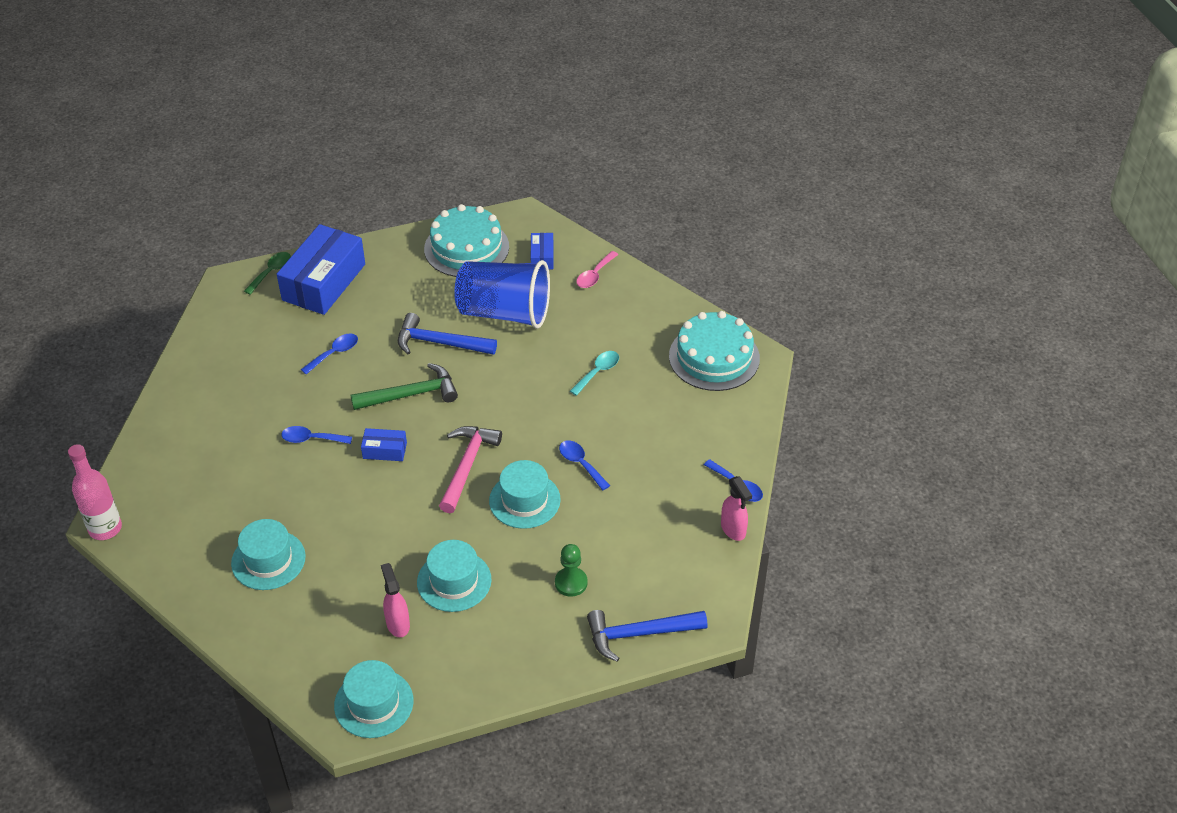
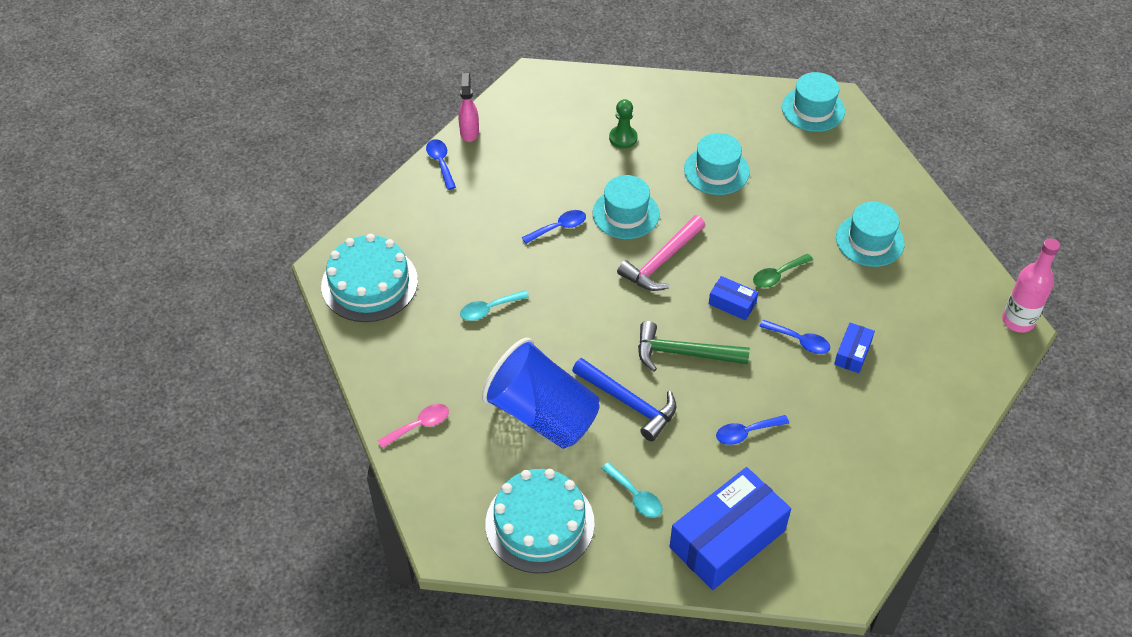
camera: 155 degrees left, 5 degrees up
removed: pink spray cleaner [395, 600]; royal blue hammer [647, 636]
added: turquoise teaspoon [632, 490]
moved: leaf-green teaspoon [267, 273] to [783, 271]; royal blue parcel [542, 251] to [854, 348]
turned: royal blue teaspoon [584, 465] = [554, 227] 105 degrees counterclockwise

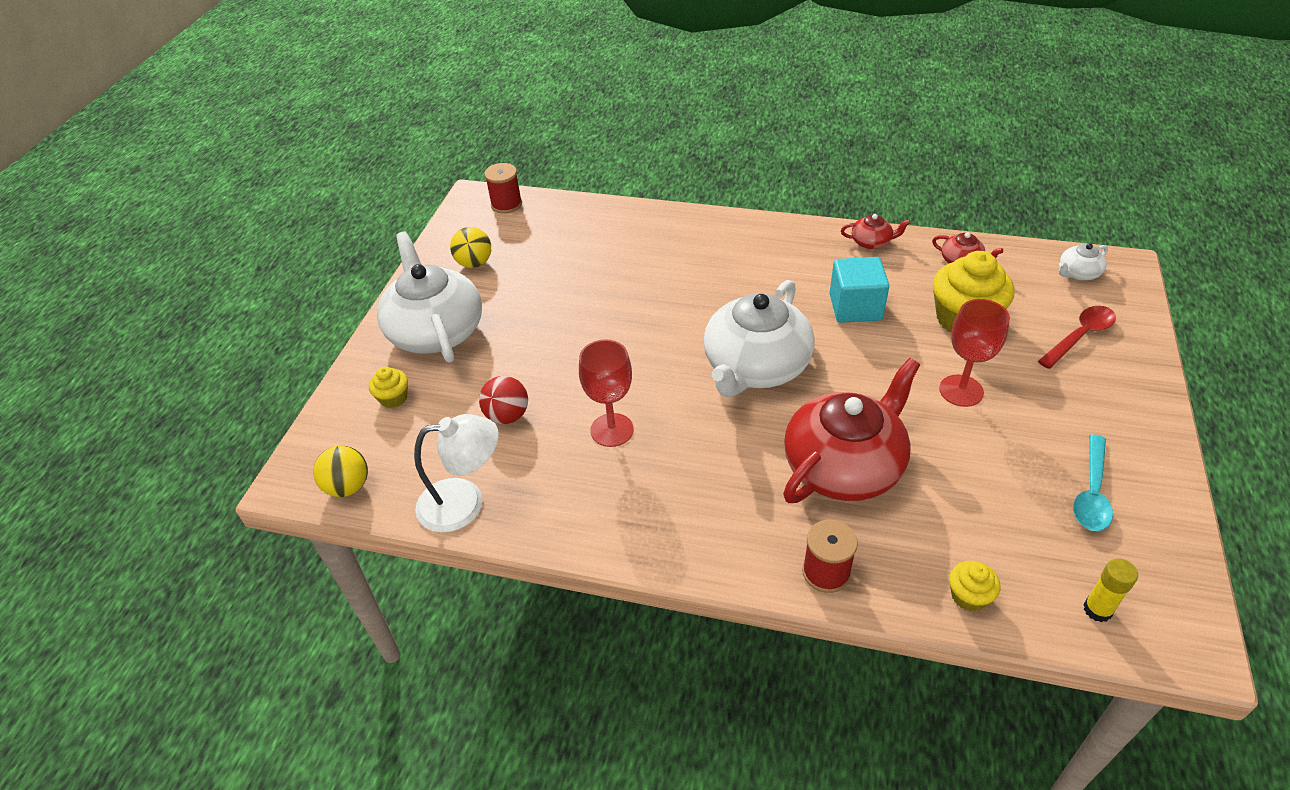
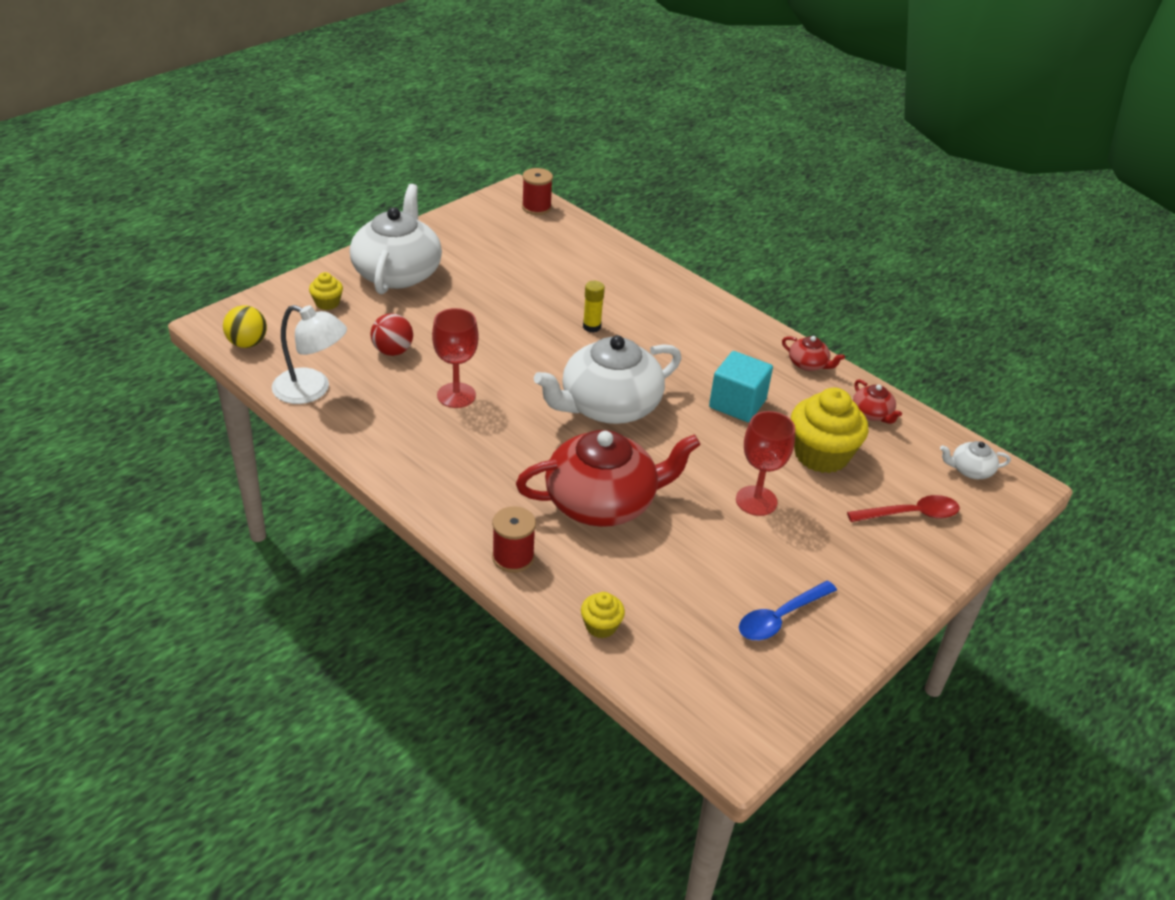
camera: 25 degrees right, 5 degrees down
removed: yellow sphere [470, 247]
moved: yellow glue [1110, 590] to [594, 307]
recoloured: turquoise teaspoon [1093, 482] to royal blue teaspoon [788, 610]

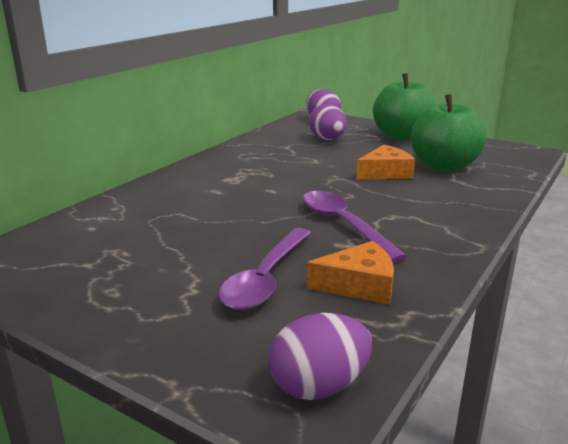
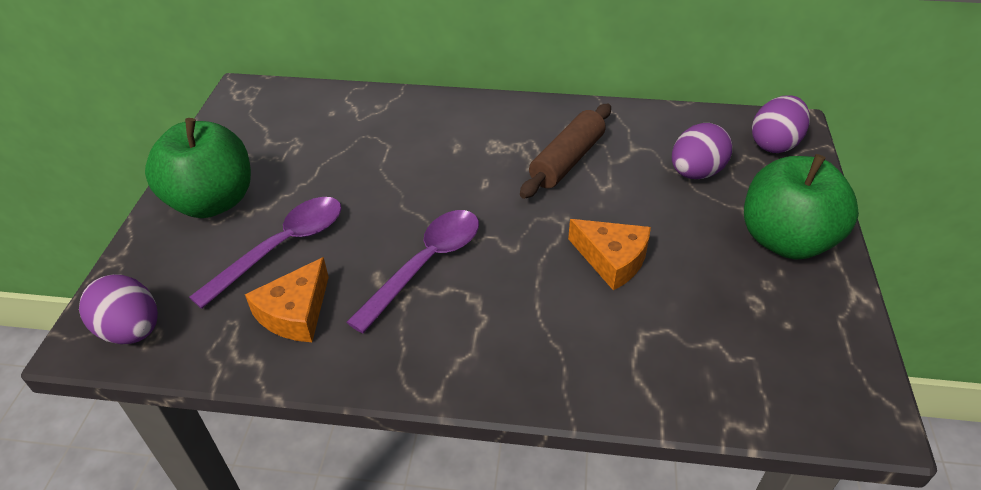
camera: 65 degrees right, 20 degrees up
added: brown pastry roller [565, 151]
moved: leaf-green apple fruit [448, 133] to [198, 168]
turned: royal purple teaspoon [265, 269] = [265, 253] 135 degrees clockwise; bright orange piece of cheese [350, 272] = [287, 299] 60 degrees clockwise

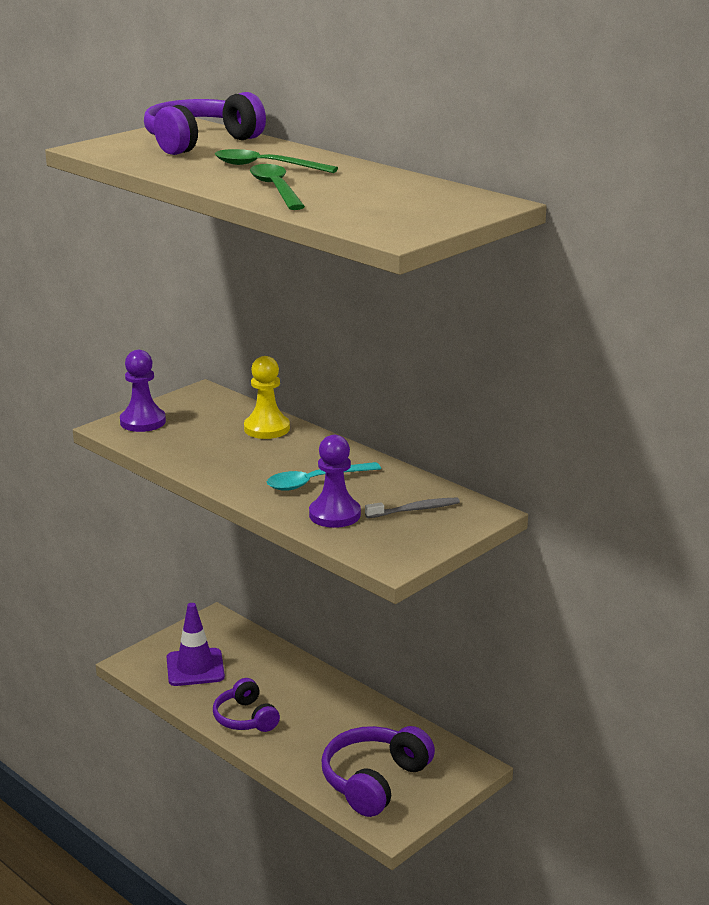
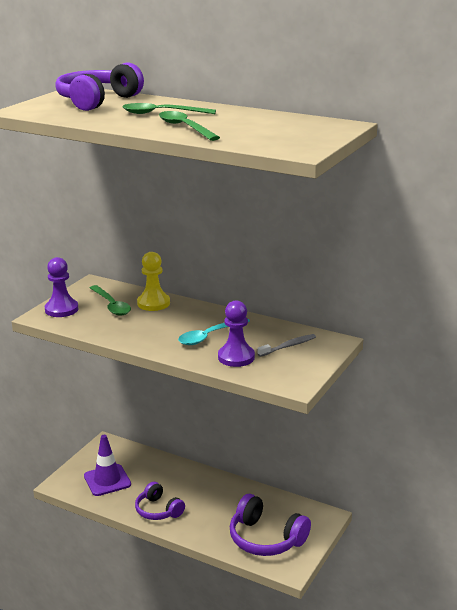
camera: 15 degrees left, 0 degrees up
added: leaf-green teaspoon [110, 300]
turned: royal purple over-ear headphones [378, 771] = [270, 525] 75 degrees counterclockwise

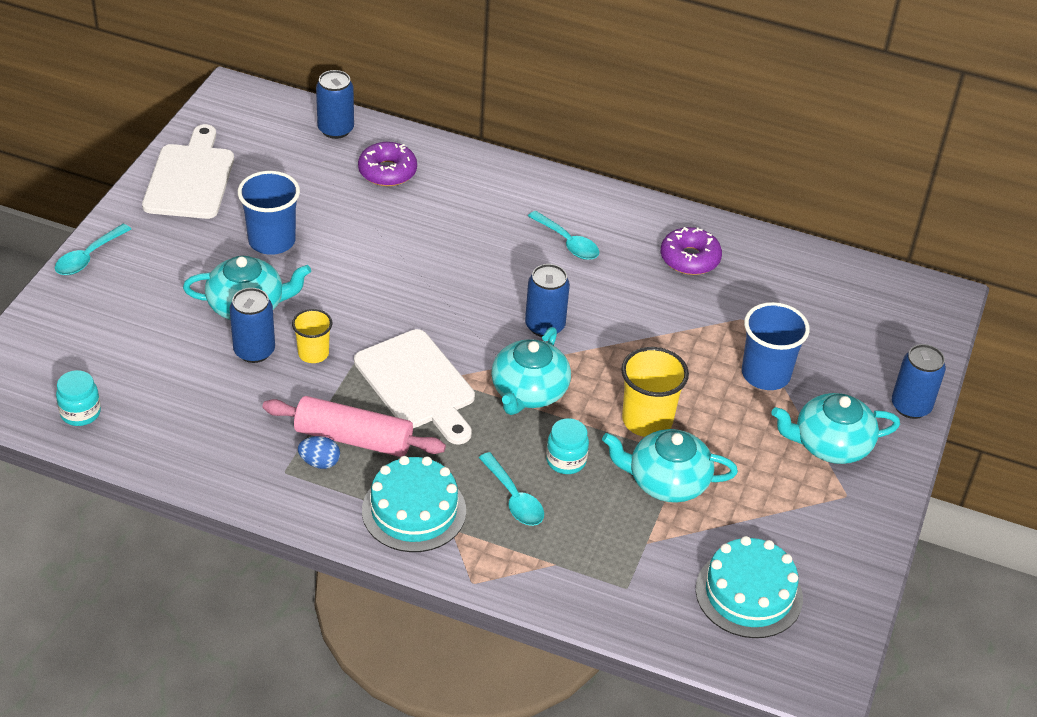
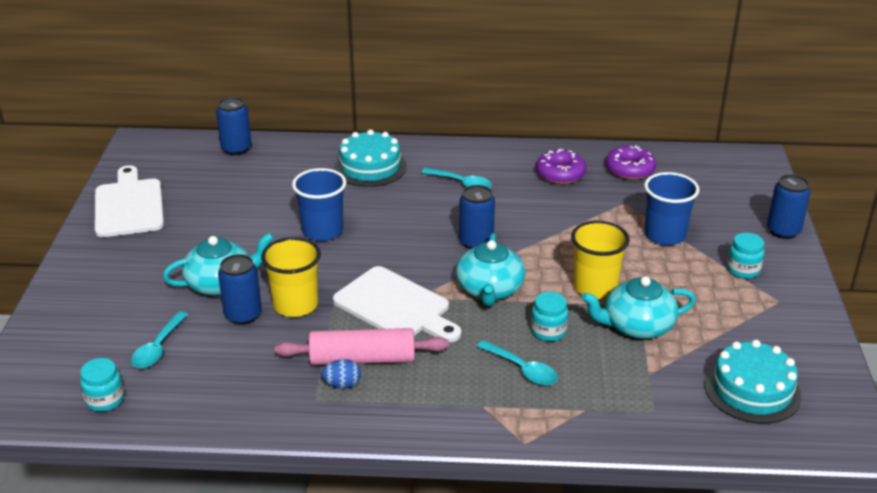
camera: 15 degrees left, 10 degrees down
moved: turquoise teaspoon [93, 249] to [159, 340]; royal blue beaker [269, 213] to [319, 204]; turquoise layer cake [414, 504] to [370, 158]; royal purple donut [387, 164] to [631, 162]
replaced: turquoise teapot [835, 428] to turquoise jam jar [746, 256]
resized: yellow beaker [312, 336] = [291, 277] x1.62

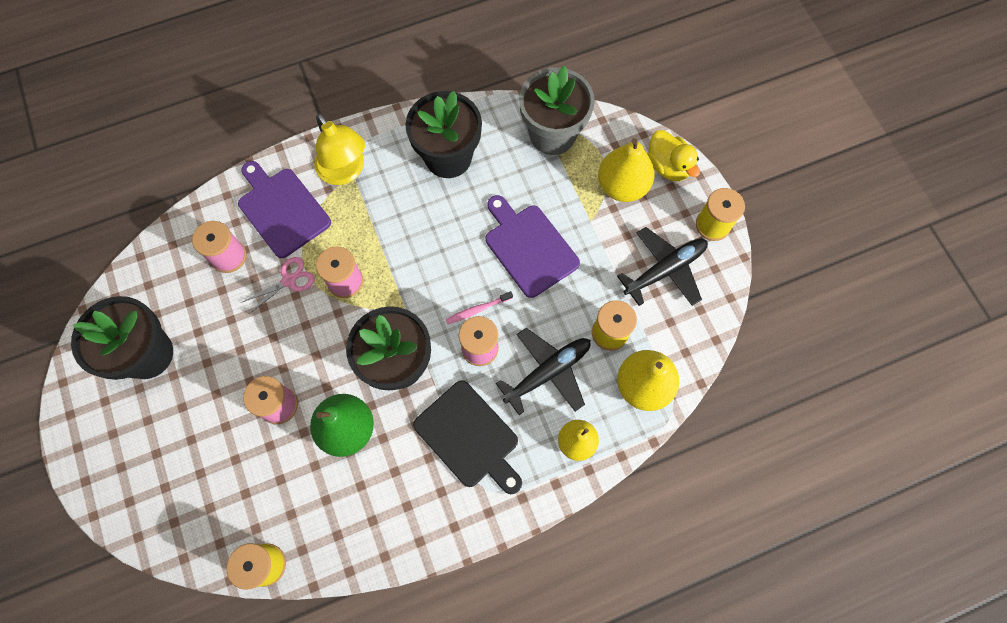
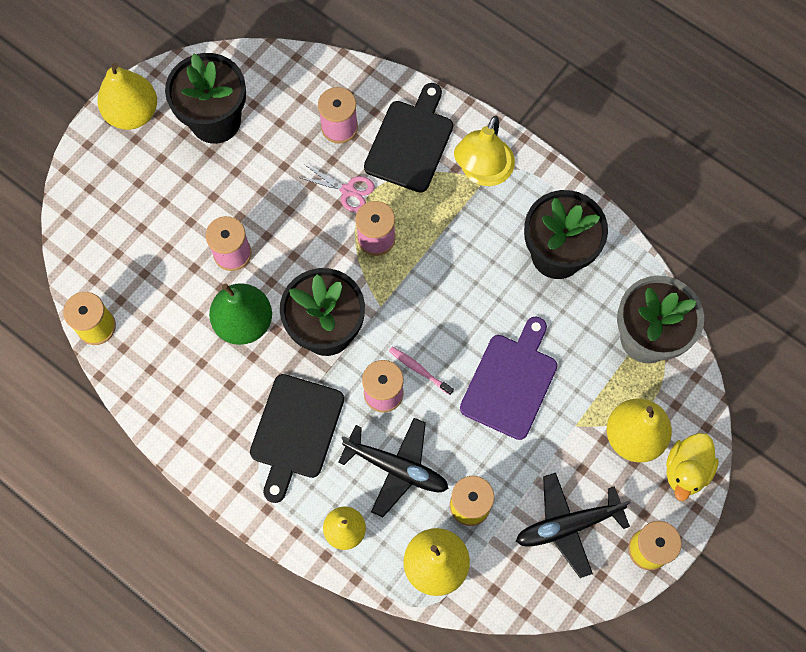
camera: 60 degrees right, 0 degrees up
added: yellow pear fruit [127, 96]
recoloured: royal purple chopping board [284, 209] to black chopping board [408, 138]
turned: black aeroplane [662, 266] = [573, 525] 135 degrees clockwise

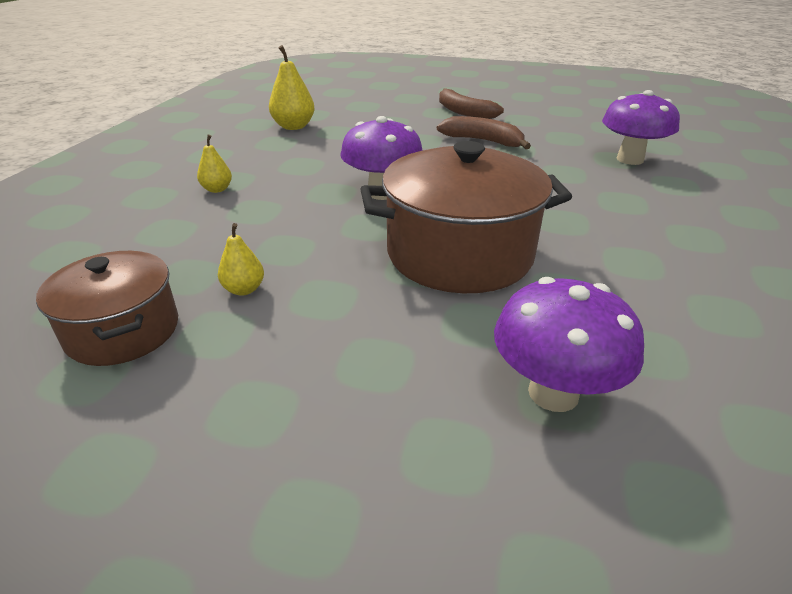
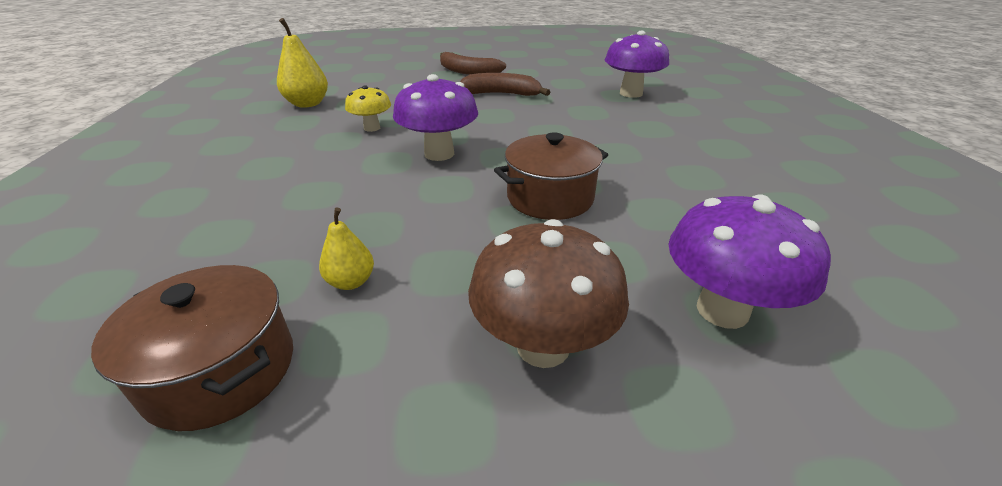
camera: 20 degrees left, 0 degrees up
removed: yellow pear fruit [214, 164]
added: yellow fungus [368, 108]; brown fungus [548, 293]
resized: brown stockpot [466, 217] = [551, 176] x0.60

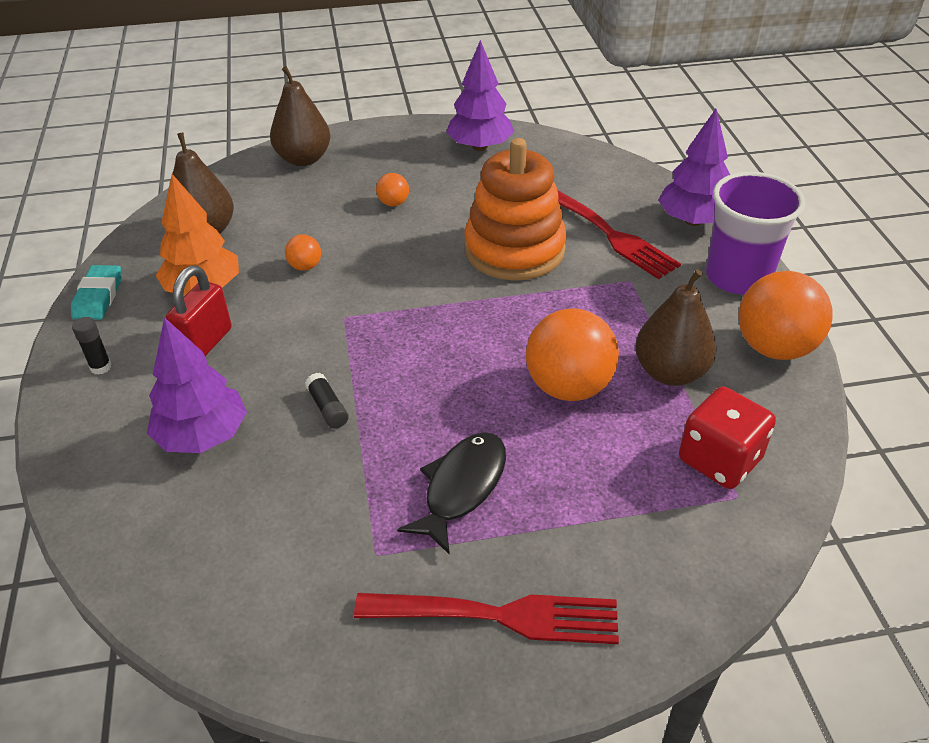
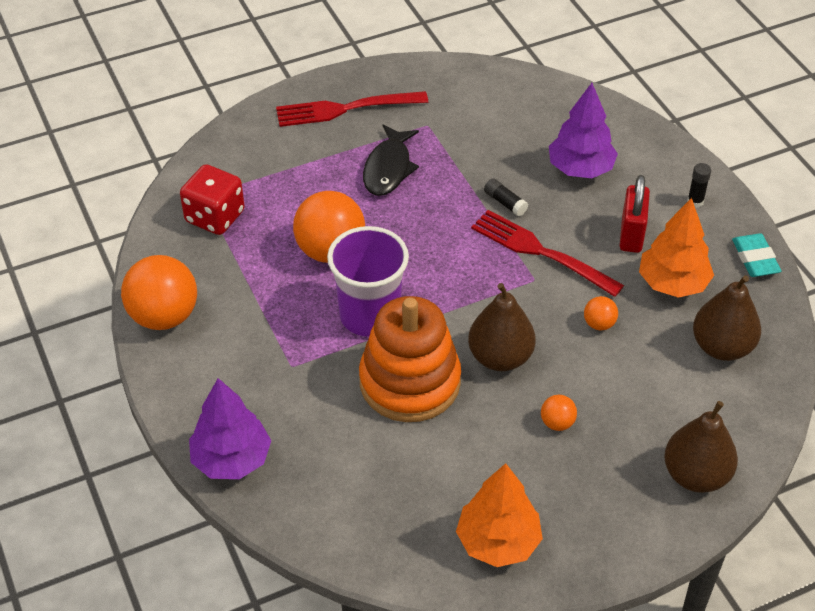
camera: 165 degrees right, 5 degrees up
moved: royal purple beaker [755, 233] to [368, 281]; brown pear fruit [676, 327] to [501, 327]; crimson fork [619, 235] to [547, 253]
recoloured: royal purple tree [480, 95] to bright orange tree [499, 515]

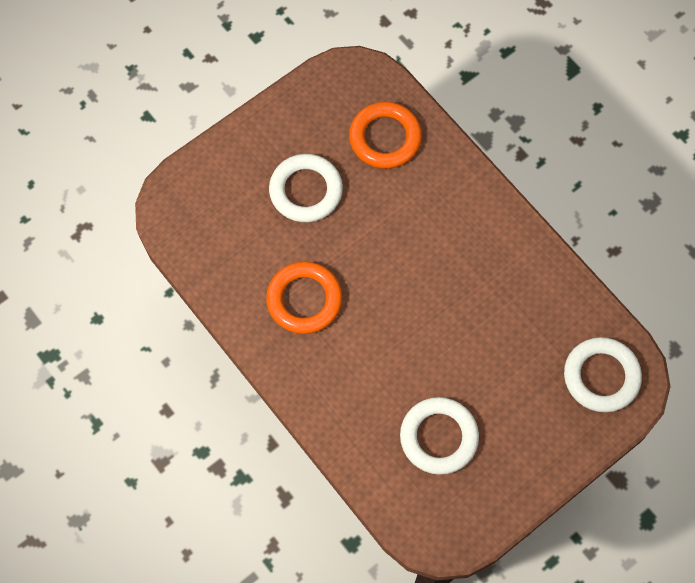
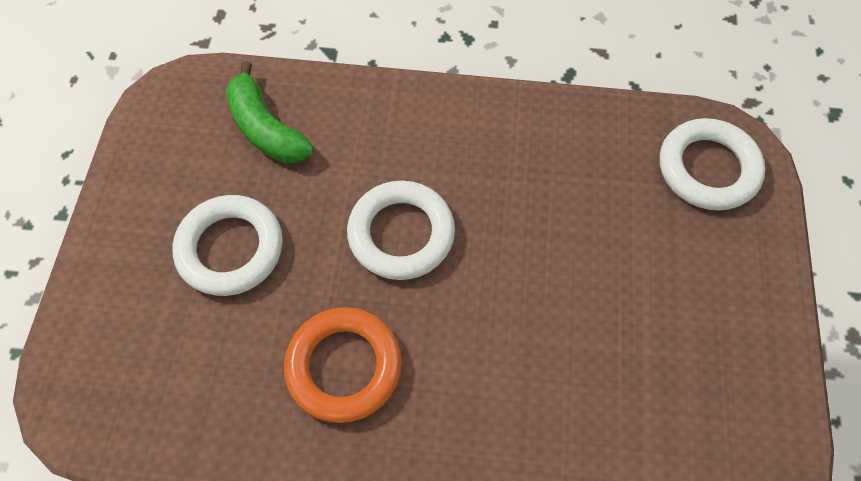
camera: 45 degrees left, 5 degrees down
moved: white torus [439, 436] to [401, 230]
replaced: bright orange torus [385, 135] to leaf-green banana [270, 112]

